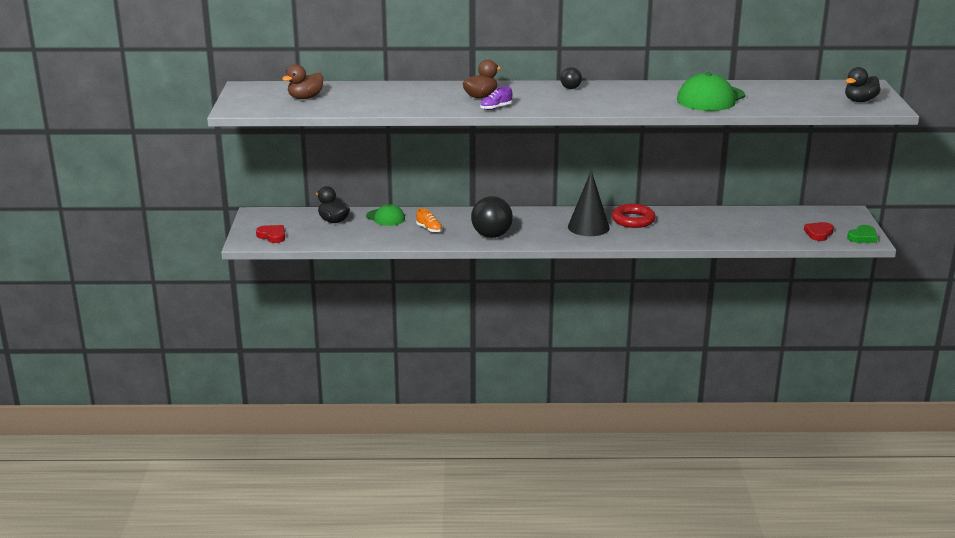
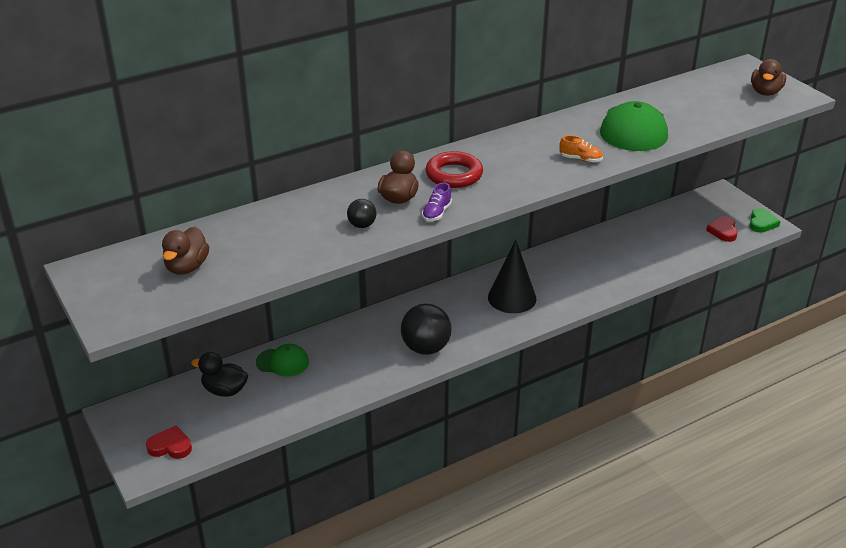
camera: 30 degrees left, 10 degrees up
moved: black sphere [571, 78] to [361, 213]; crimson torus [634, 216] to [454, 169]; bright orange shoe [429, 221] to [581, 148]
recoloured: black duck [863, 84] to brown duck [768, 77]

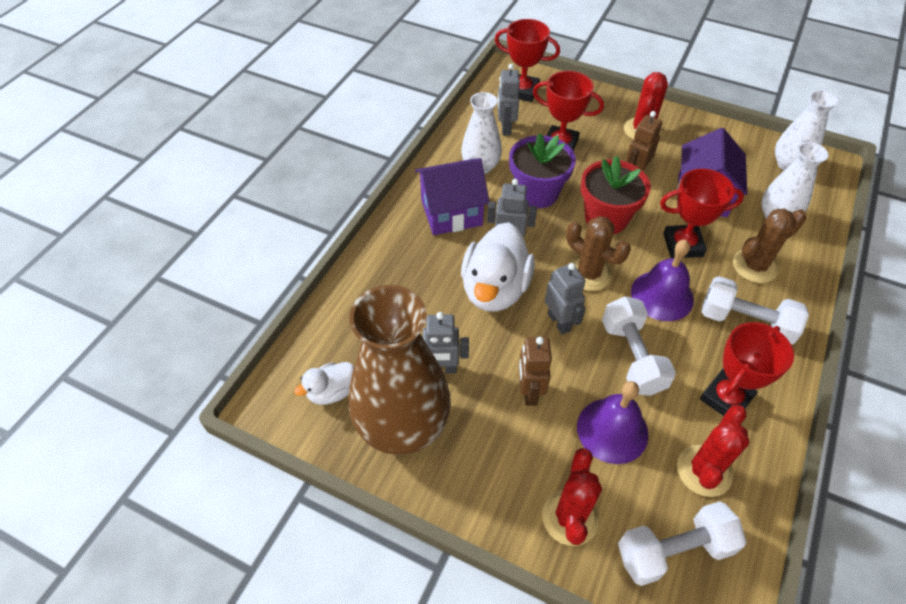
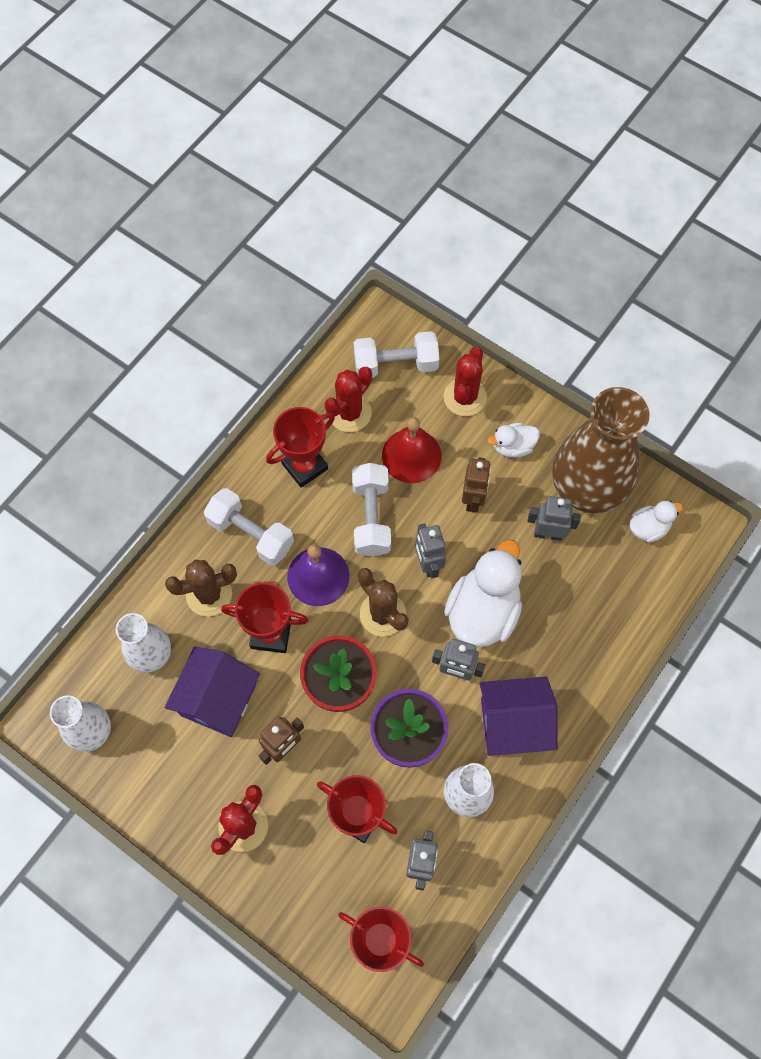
camera: 170 degrees left, 15 degrees up
added: white duck [513, 440]
recoloured: royal purple school bell [613, 422] to crimson school bell [411, 450]

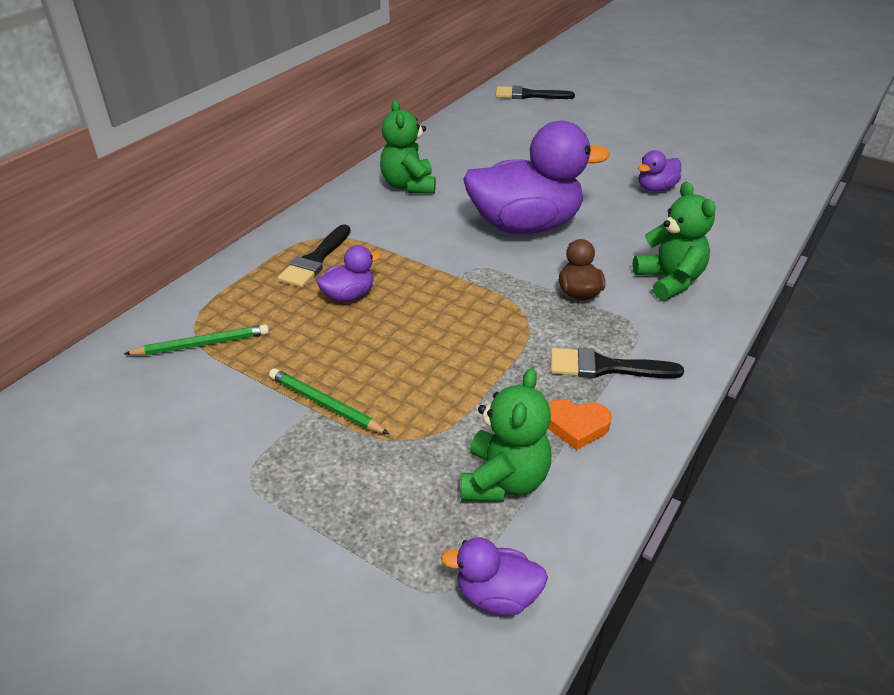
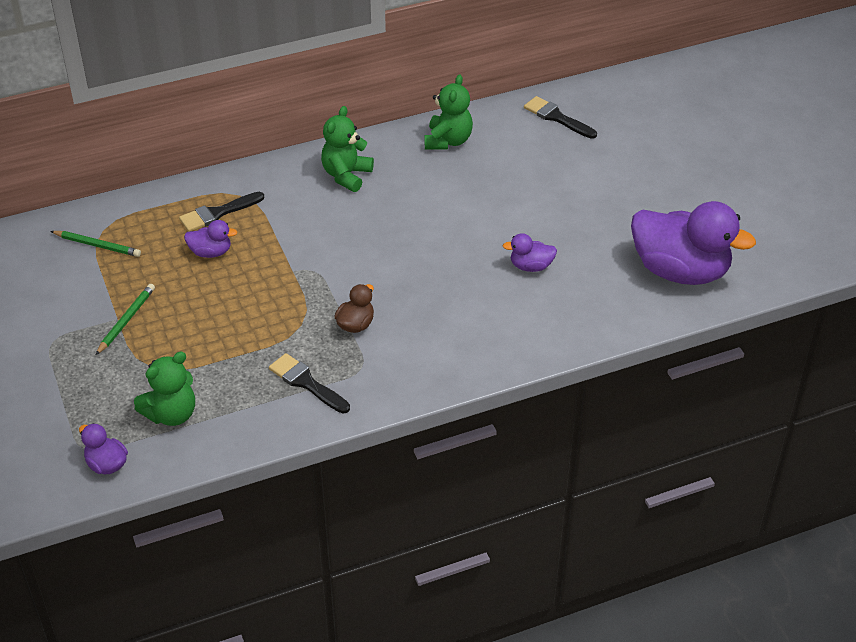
camera: 35 degrees right, 5 degrees up
removed: bright orange heart [580, 424]
moved: leaf-green teddy [674, 241] to [448, 111]; royal purple duck [536, 177] to [693, 243]
turned: leaf-green lead pencil [329, 401] = [125, 319] 45 degrees clockwise

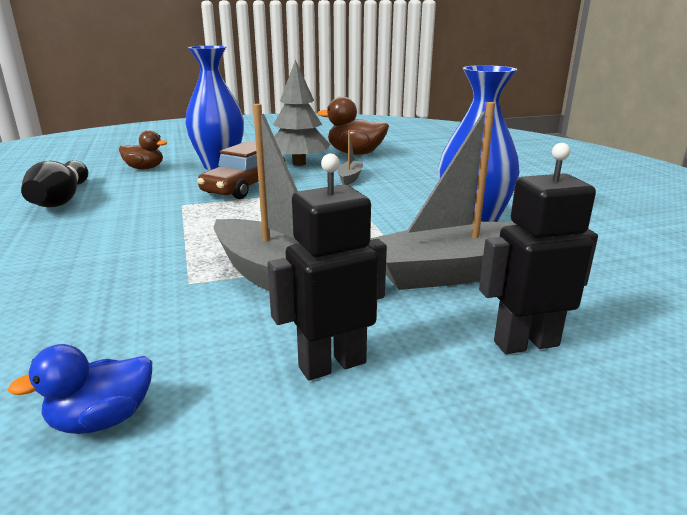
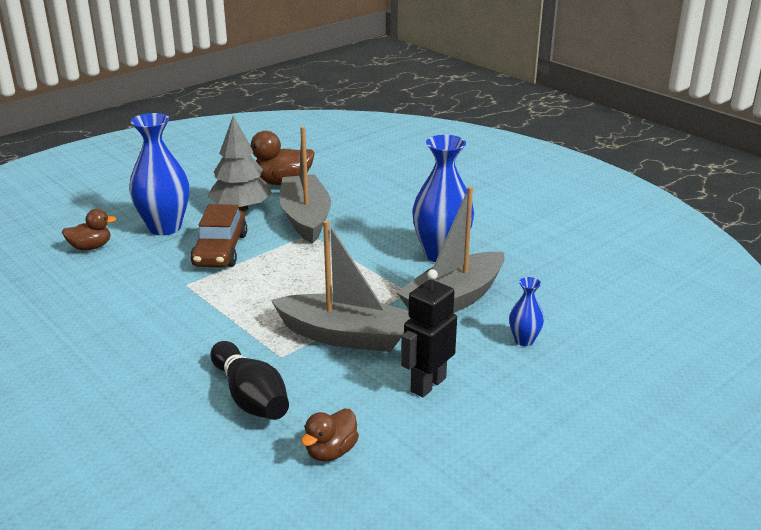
camera: 25 degrees left, 5 degrees up
moved: black skittle [54, 183] to [249, 380]
replaced: black toy robot [538, 248] to royal blue vase [526, 311]
recoloured: royal blue duck [79, 389] to brown duck [330, 435]
resized: grey boat [350, 157] = [305, 185] x2.22

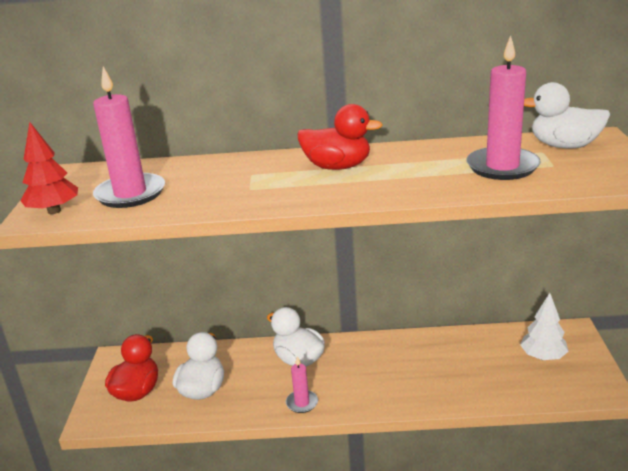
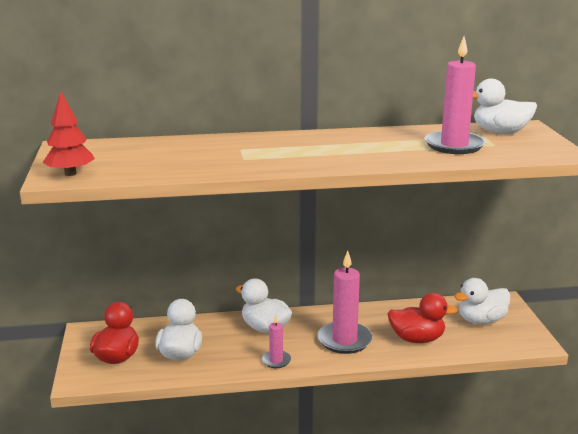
camera: 10 degrees left, 5 degrees down
moved: pink candle [129, 137] to [345, 302]; crimson duck [340, 137] to [423, 318]
replaced: white tree [544, 326] to white duck [482, 301]

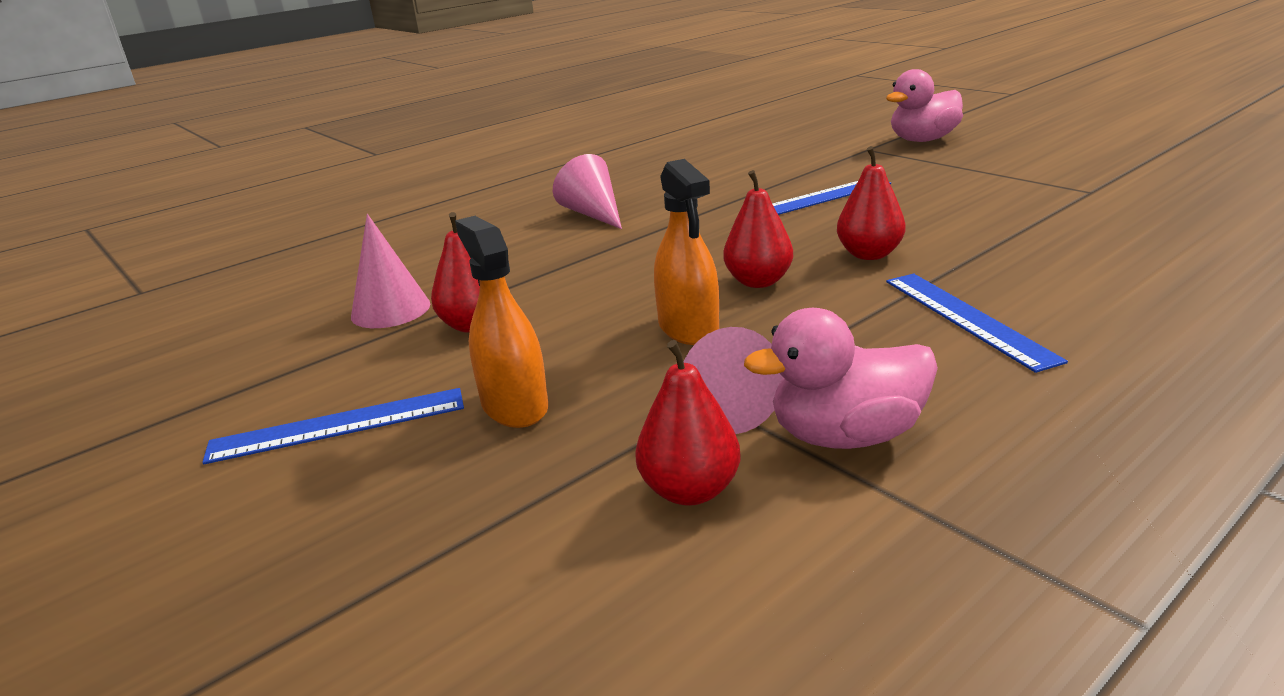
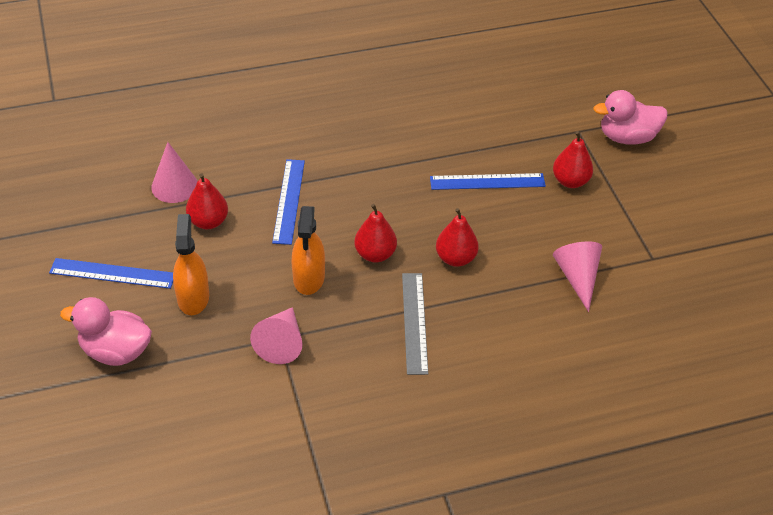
camera: 20 degrees right, 20 degrees up
added: grey ruler [415, 324]
moved: pink duck [841, 378] to [106, 331]; royal blue ruler [977, 323] to [288, 202]; crimson pear fruit [687, 423] to [573, 159]; pink cone shape [587, 191] to [577, 276]

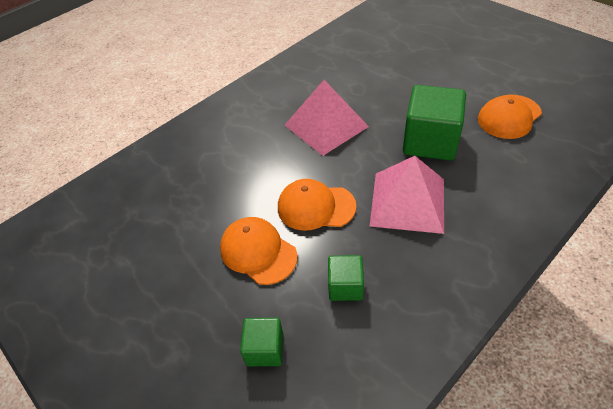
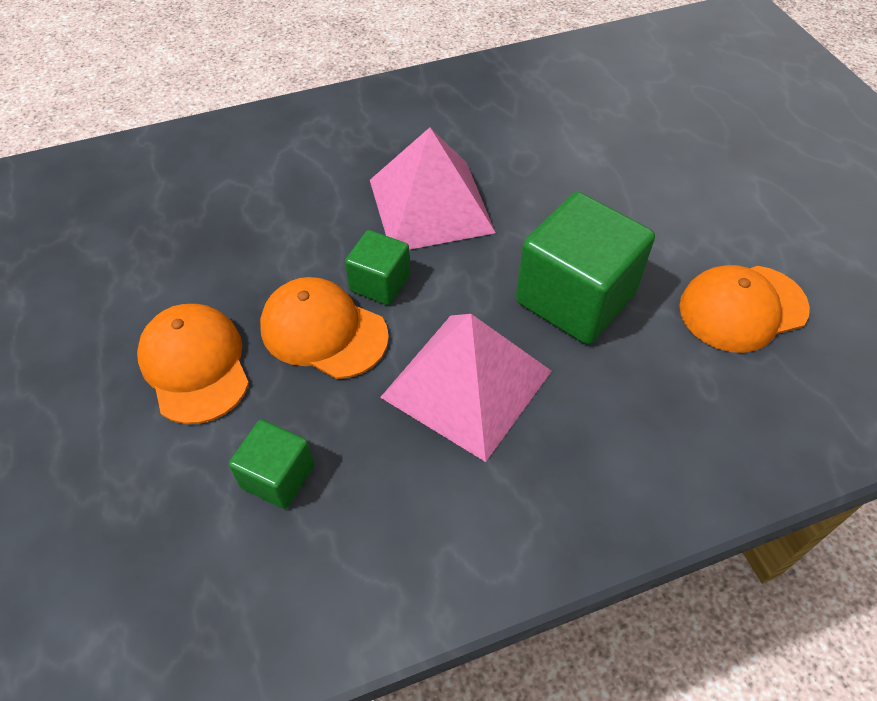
camera: 20 degrees right, 5 degrees up
moved: leaf-green cube [262, 342] to [377, 267]

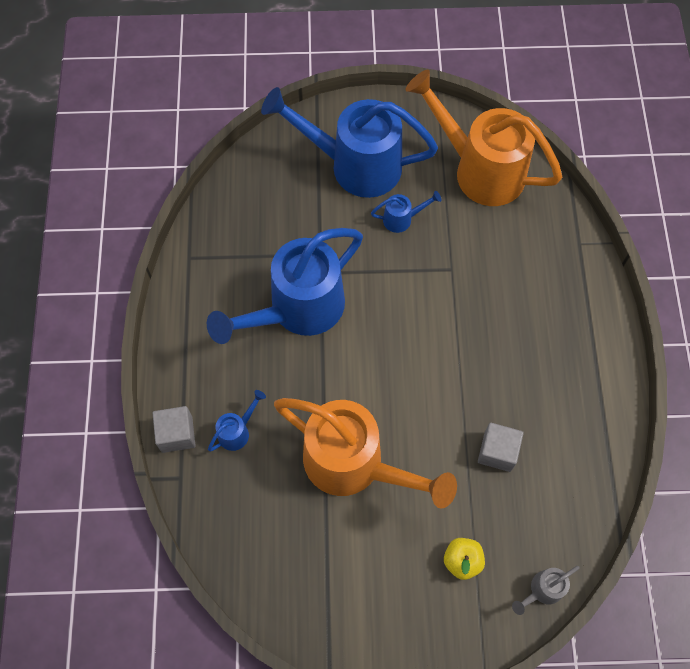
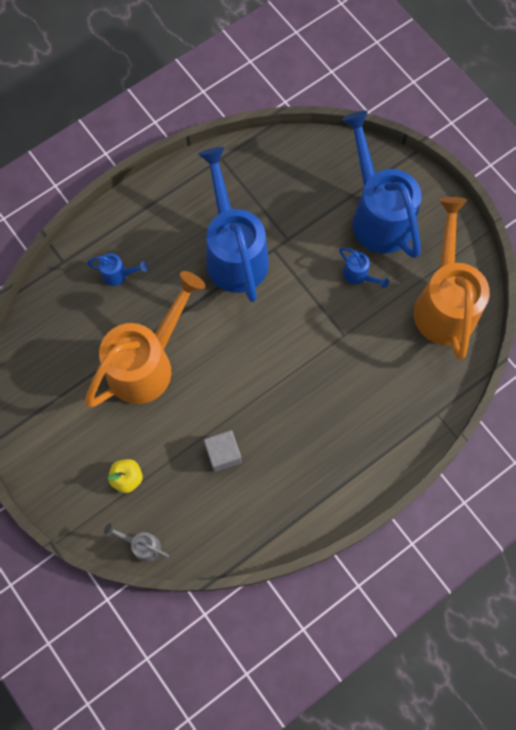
camera: 55 degrees right, 5 degrees up
removed: grey cube [174, 429]
turned: bright orange sprinkling can [365, 453] = [145, 339] 135 degrees counterclockwise; royal blue sprinkling can [285, 286] = [233, 224] 60 degrees clockwise

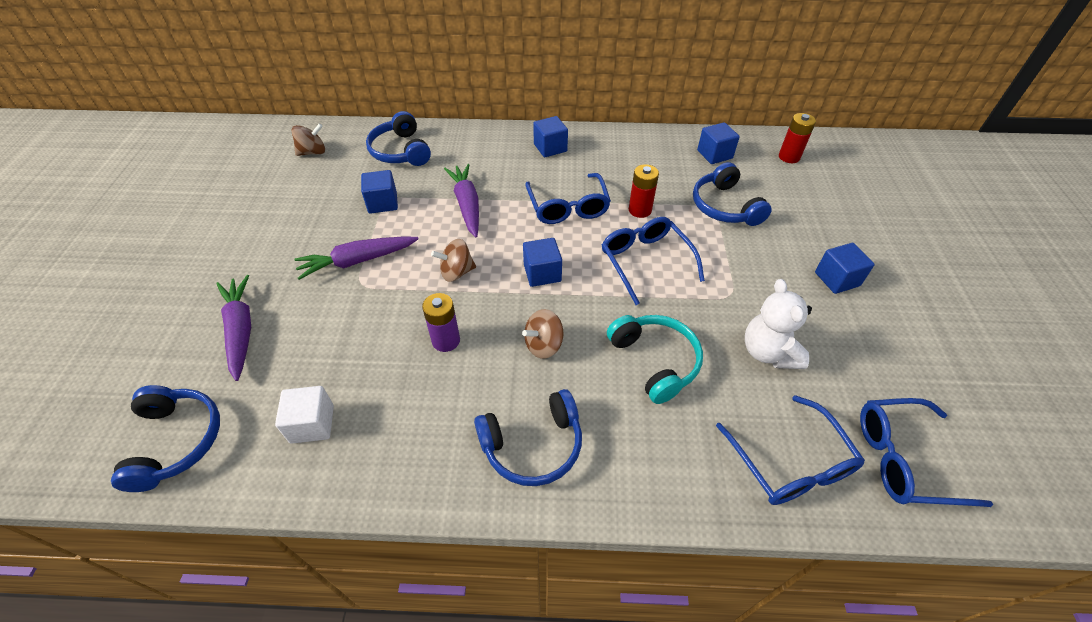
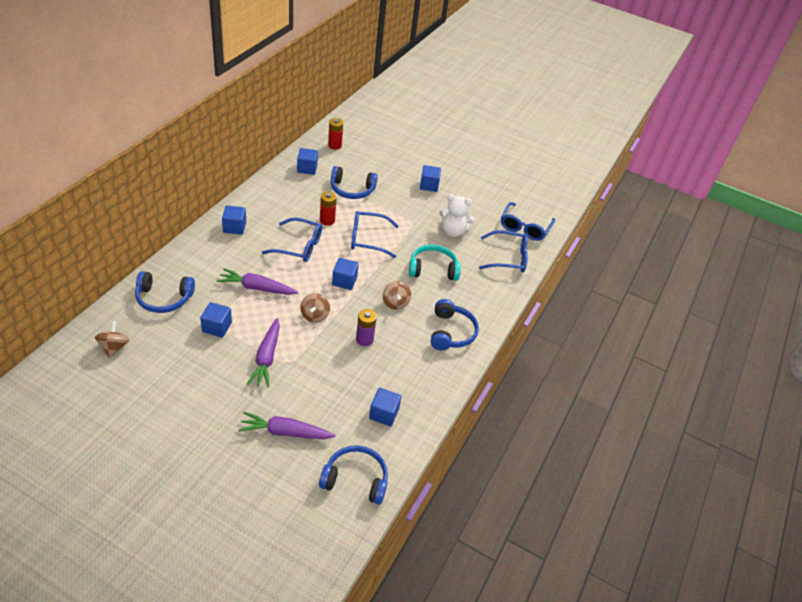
camera: 70 degrees left, 5 degrees down
recoloured: white cube [304, 415] to royal blue cube [385, 407]

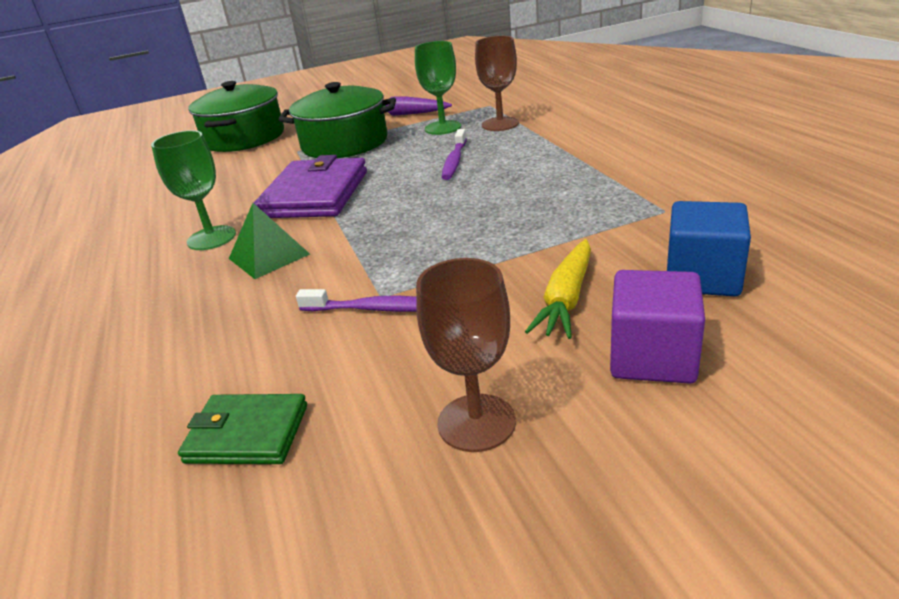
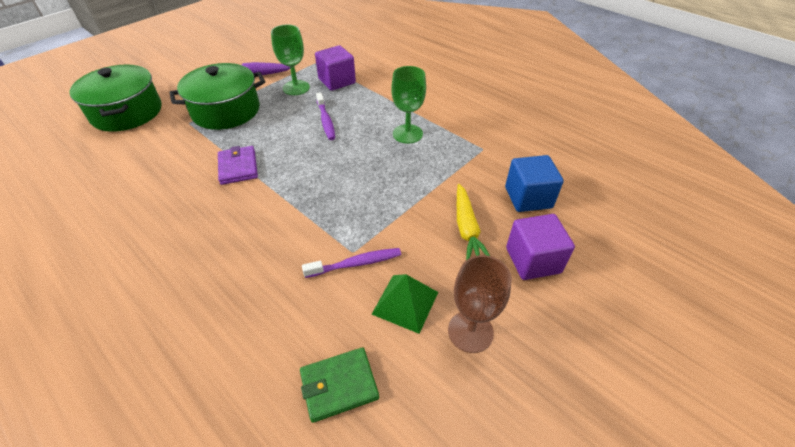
camera: 30 degrees left, 15 degrees up
moved: leaf-green pyramid shape [269, 241] to [405, 304]; leaf-green chalice [193, 190] to [408, 105]
replaced: brown chalice [497, 83] to royal purple cube [335, 68]
resized: royal purple billfold [310, 186] = [238, 165] x0.58

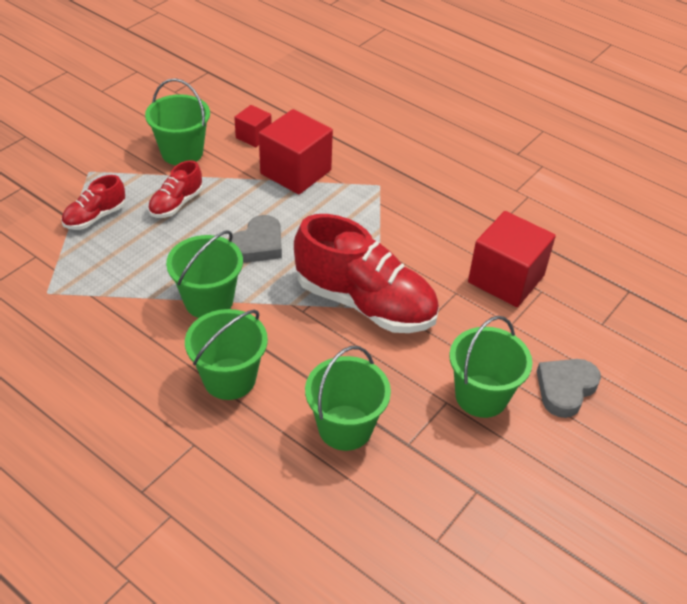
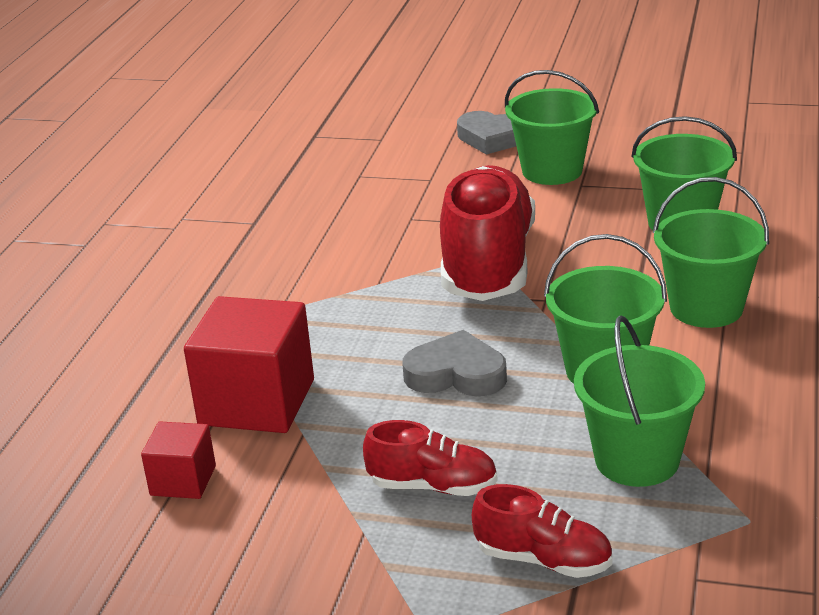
camera: 110 degrees left, 15 degrees down
removed: crimson cube [512, 259]
moved: leaf-green pail [177, 121] to [639, 401]

